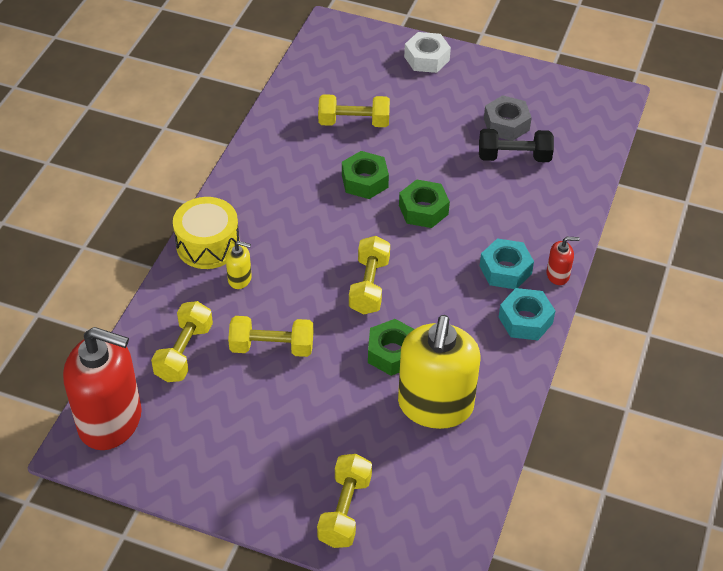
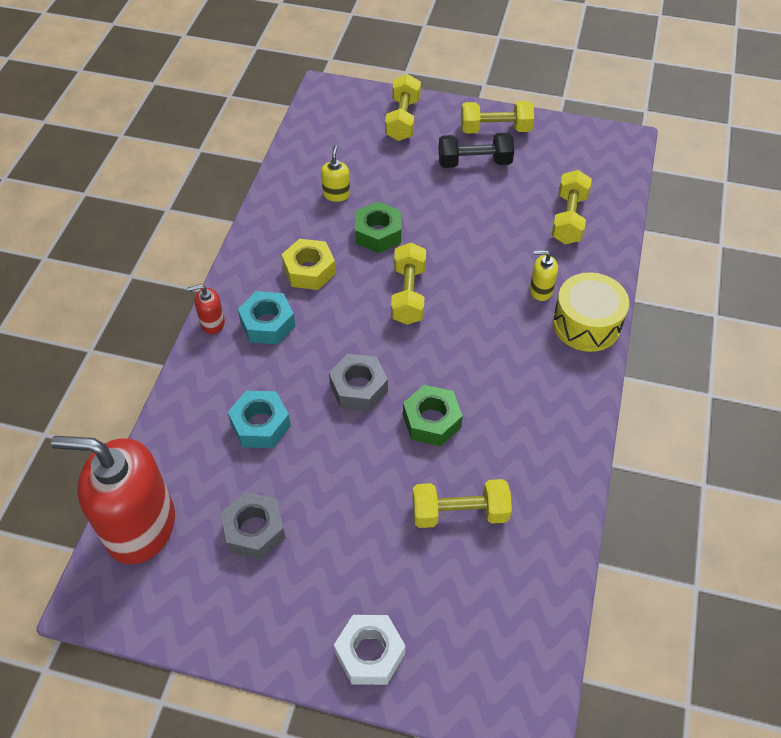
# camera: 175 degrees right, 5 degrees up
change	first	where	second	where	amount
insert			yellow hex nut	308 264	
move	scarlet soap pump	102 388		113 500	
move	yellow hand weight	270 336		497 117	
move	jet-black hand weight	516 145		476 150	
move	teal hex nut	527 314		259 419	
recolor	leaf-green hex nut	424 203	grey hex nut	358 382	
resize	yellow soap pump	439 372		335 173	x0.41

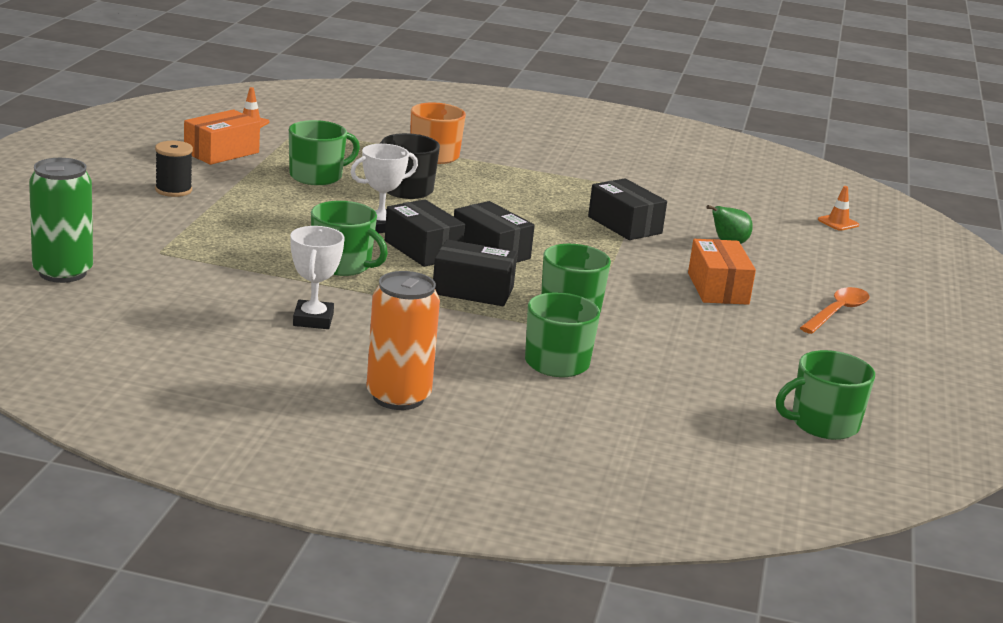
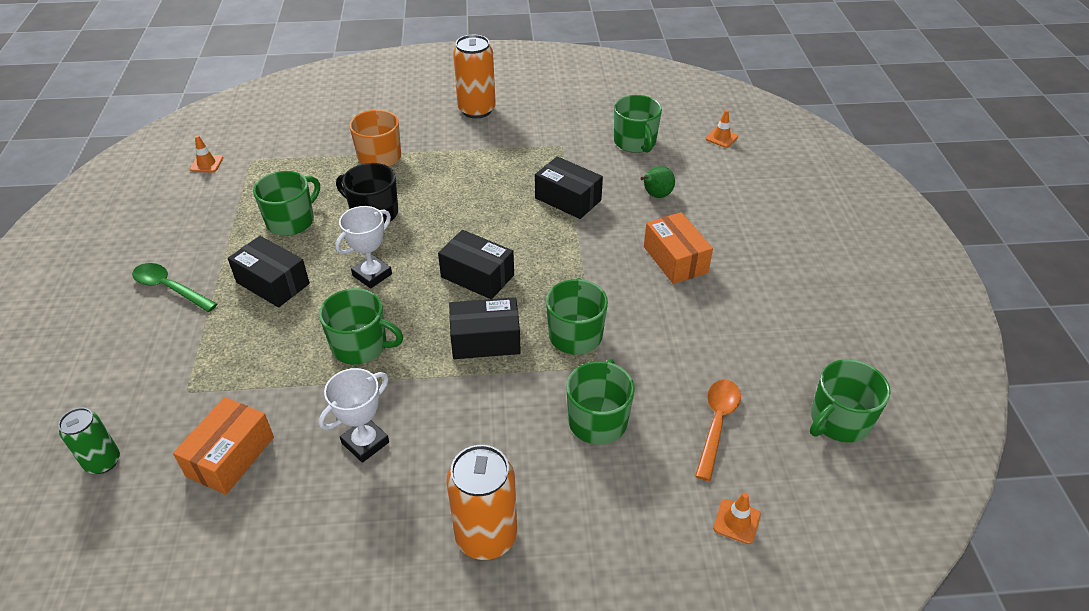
# camera: 15 degrees left, 20 degrees up
change	first	where	second	where	amount
insert			bright orange tin	474 76	
insert			leaf-green mug	638 124	
insert			bright orange road cone	737 518	
move	bright orange package	222 137		223 446	
move	jet-black package	425 233		269 272	
move	bright orange tablespoon	835 310		718 430	
replace	jet-black reel of thread	174 169	leaf-green tablespoon	174 287	
rotate	snow-white award cup	317 277		354 415	60 degrees clockwise
resize	leaf-green tin	61 220		89 441	x0.62

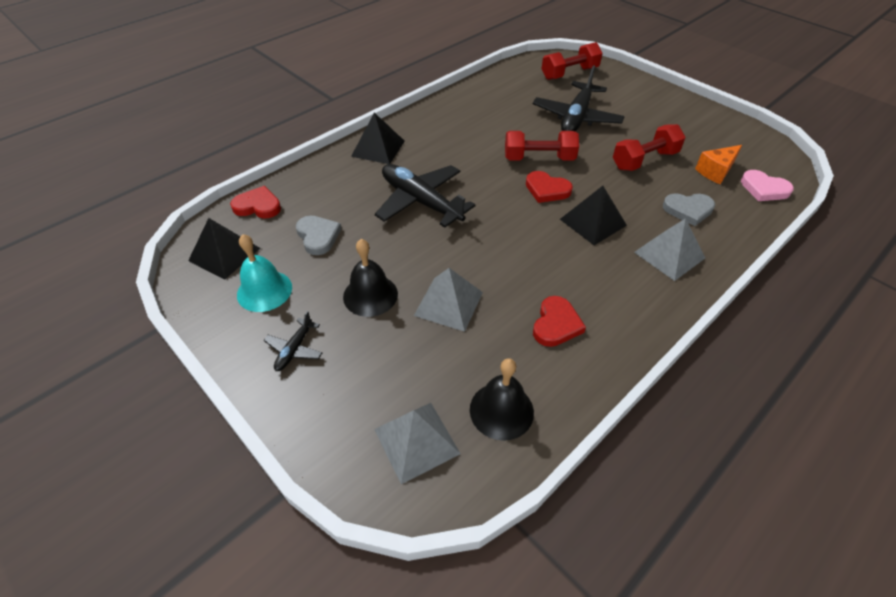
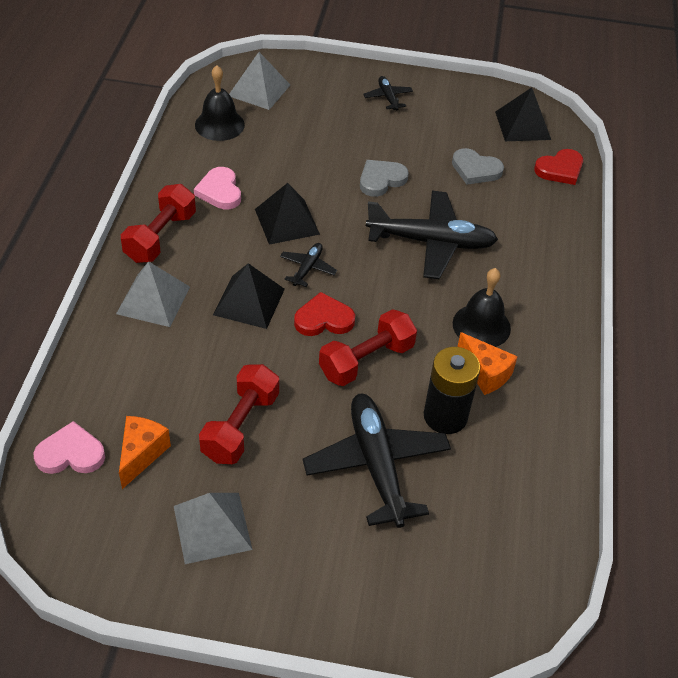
# camera: 140 degrees right, 0 degrees up
change	first	where	second	where	amount
delete	teal school bell	264 273			
insert			jet-black plane	308 265	
insert			jet-black battery	452 390	
insert			bright orange cheese	487 363	
move	jet-black school bell	370 278		482 307	
move	jet-black solid pyramid	378 138		287 214	
move	grey solid pyramid	448 300		213 528	
move	scarlet hand weight	572 61		158 223	
move	grey love heart	689 209		384 178	
recolor	scarlet love heart	559 321	rosy love heart	217 188	

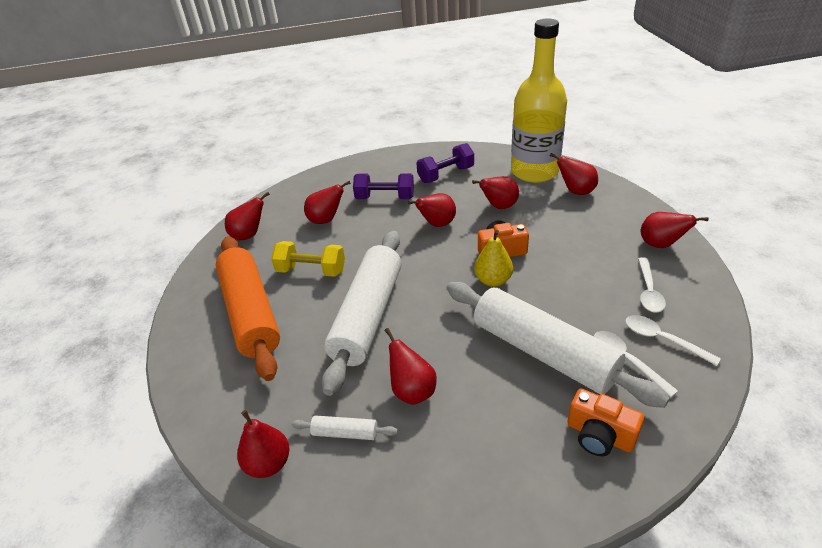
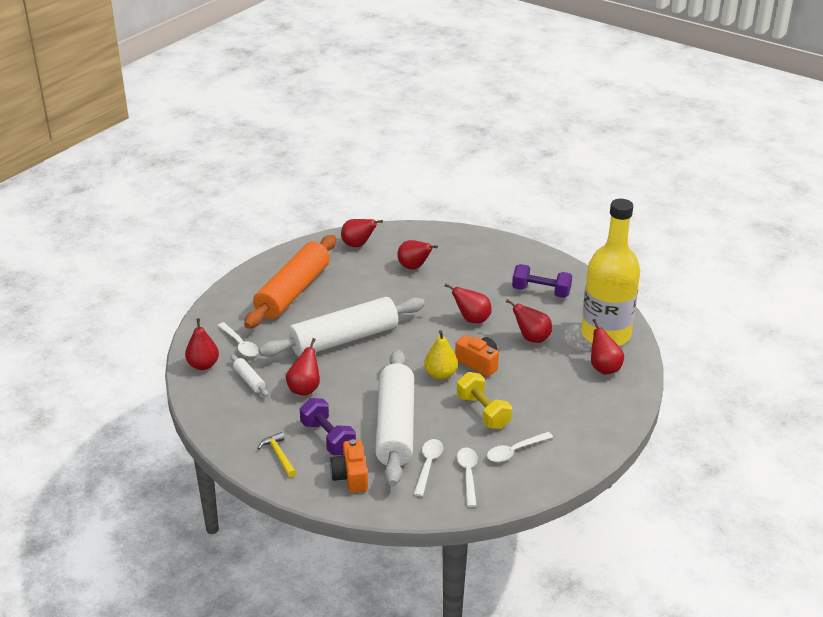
# camera: 45 degrees right, 5 degrees down
change	first	where	second	where	amount
delete	scarlet toy pear	675 230			
insert			snow-white tablespoon	238 339	
insert			yellow claw hammer	277 455	
move	yellow hand weight	308 259		484 400	
move	violet hand weight	383 186		328 426	

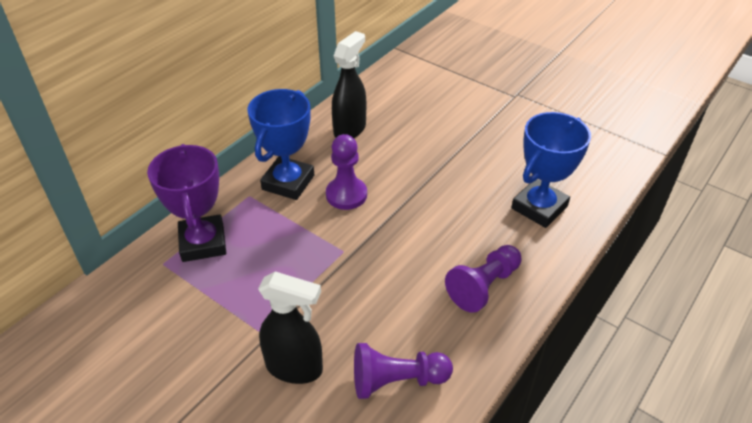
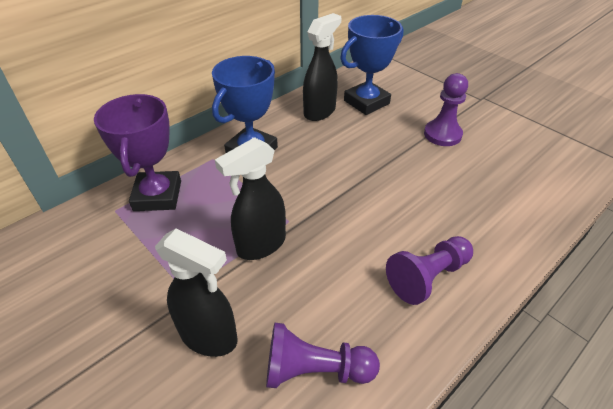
# camera: 10 degrees right, 0 degrees up
change	first	where	second	where	amount
insert			jet-black spray bottle	250 198	
move	violet game pawn	346 172		446 109	
move	blue award cup	551 170		371 65	

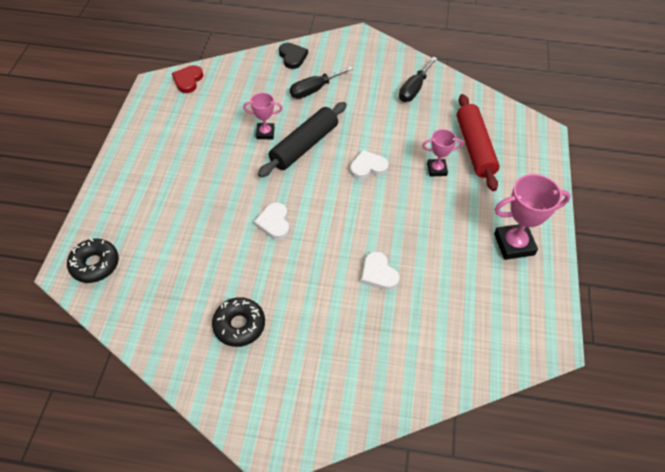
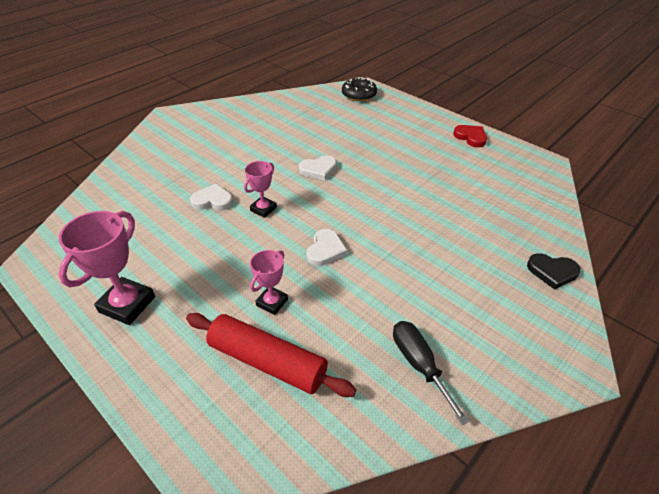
# camera: 125 degrees right, 10 degrees down
change	first	where	second	where	amount
delete	jet-black donut	238 322			
delete	jet-black pastry roller	302 139			
delete	jet-black flat screwdriver	321 82			
move	scarlet love heart	187 79		470 136	
move	rosy award cup	263 116		260 189	
rotate	snow-white love heart	272 221		318 168	135 degrees clockwise

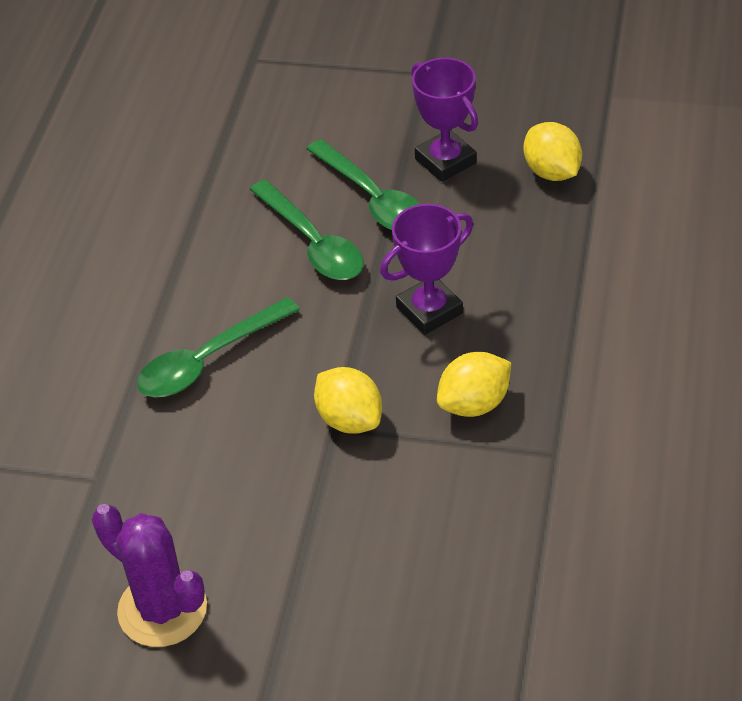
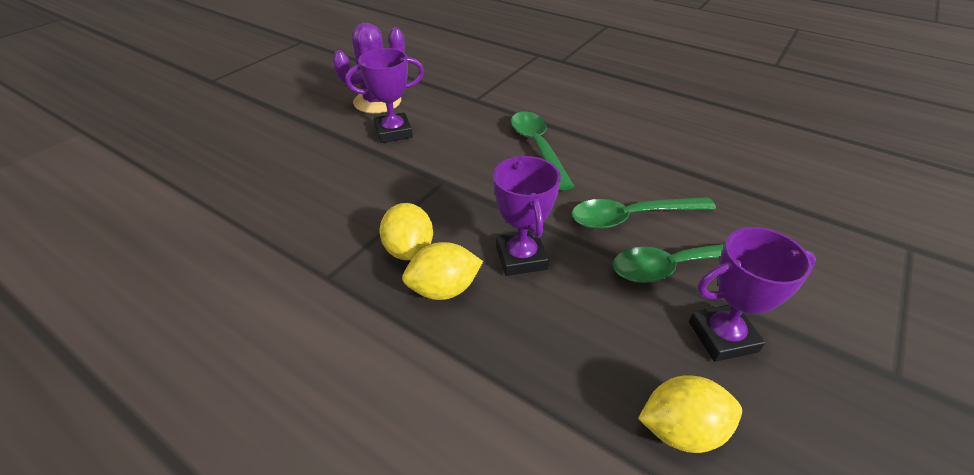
# camera: 110 degrees right, 5 degrees down
change	first	where	second	where	amount
insert			violet award cup	385 95	
move	yellow toy lemon	348 400		442 271	

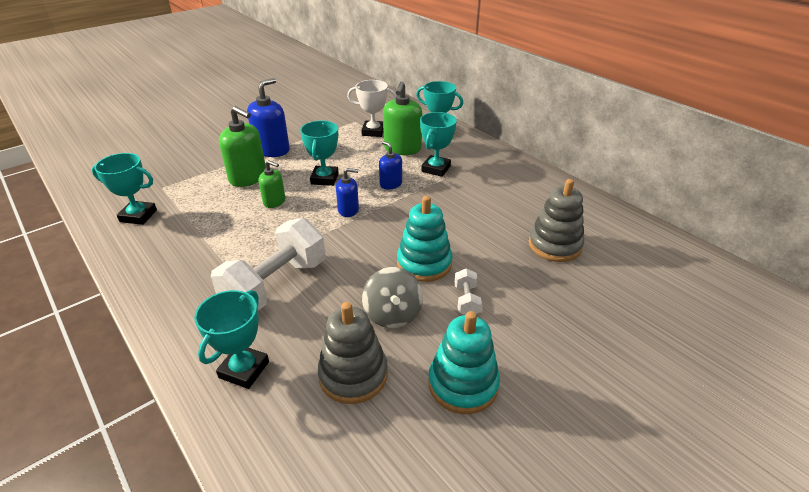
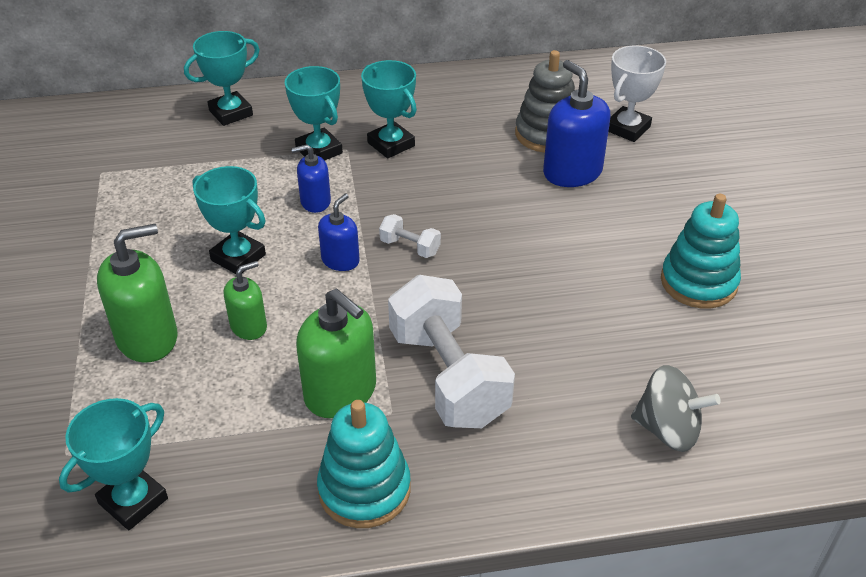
# camera: 60 degrees left, 5 degrees up
change	first	where	second	where	amount
delete	grey stacking rings	352 353			
move	teal award cup	231 339		389 109	
move	blue soap pump	268 117		577 123	
move	snow-white award cup	372 108		637 93	
move	grey whirligig	392 297		676 408	
move	leaf-green soap pump	402 118		336 353	
move	teal stacking rings	424 239		363 464	
move	snow-white hand weight	468 291		410 236	

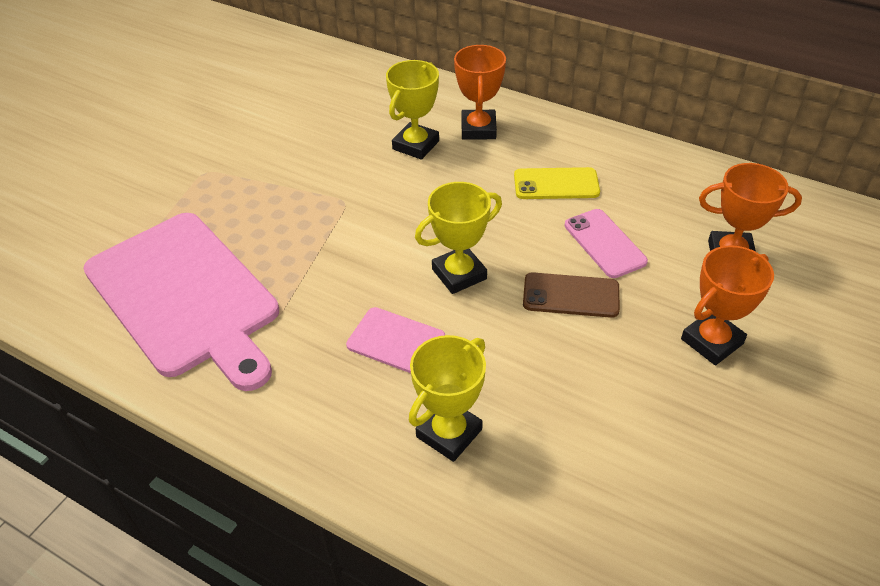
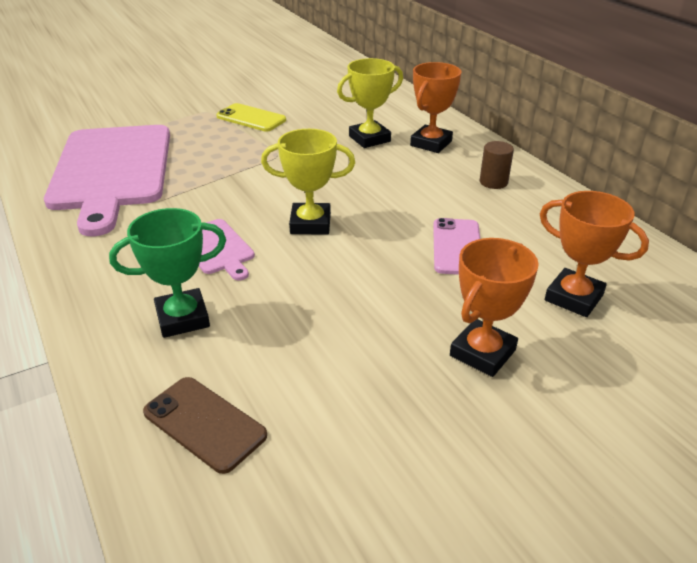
# camera: 30 degrees right, 10 degrees down
change	first	where	second	where	amount
insert			brown solid cylinder	497 165	
move	yellow phone	557 183		251 117	
move	brown phone	571 295		205 425	
recolor	yellow award cup	447 398	leaf-green award cup	167 273	
rotate	bright orange award cup	727 305		494 307	45 degrees counterclockwise

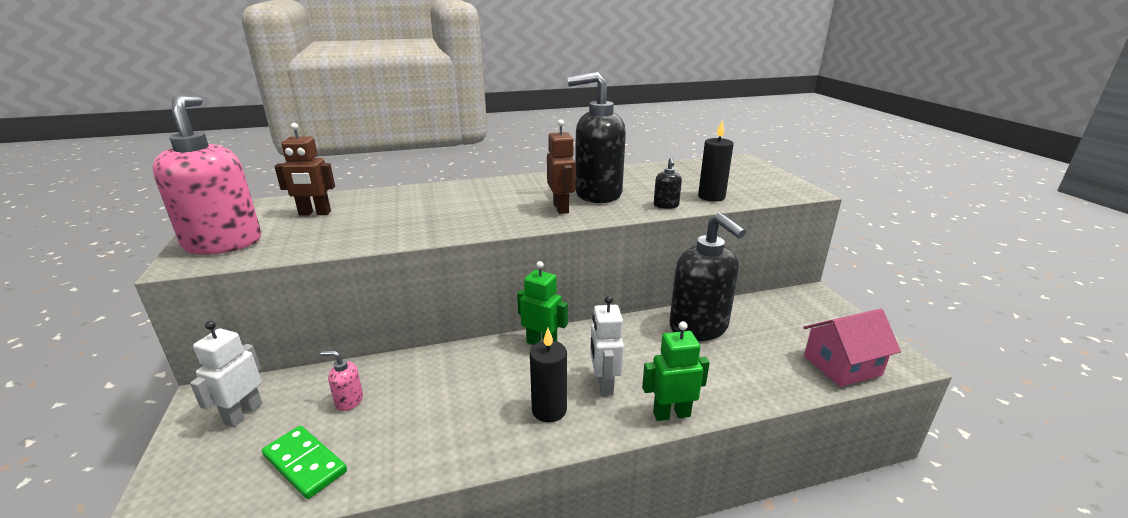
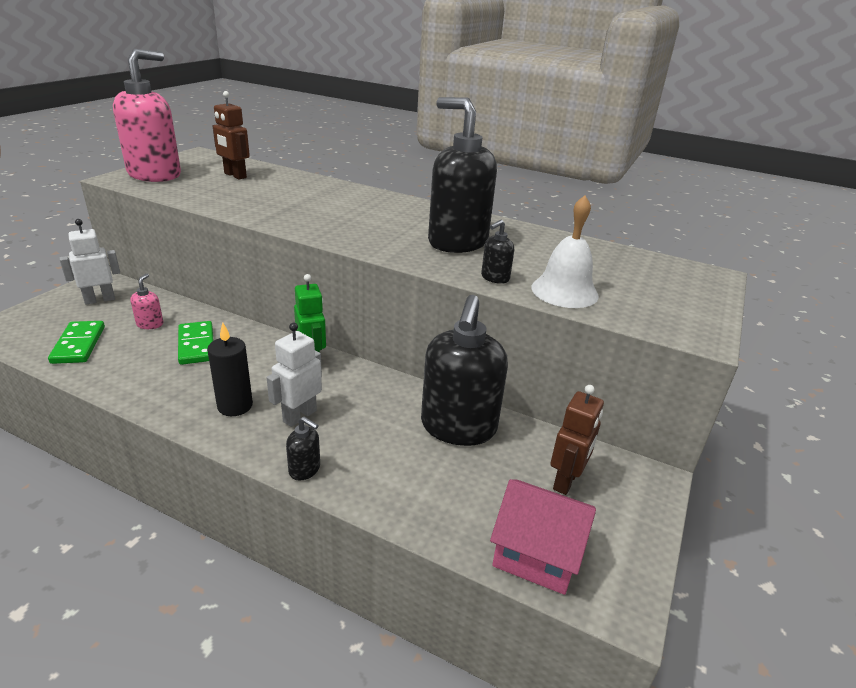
# camera: 40 degrees right, 5 degrees up
change	first	where	second	where	amount
insert			leaf-green domino	196 343	
move	brown robot	561 166		577 440	
replace	leaf-green robot	676 371	jet-black soap pump	303 449	
replace	jet-black candle	716 161	snow-white school bell	565 251	
rotate	rosy soap pump	341 380		146 301	45 degrees clockwise

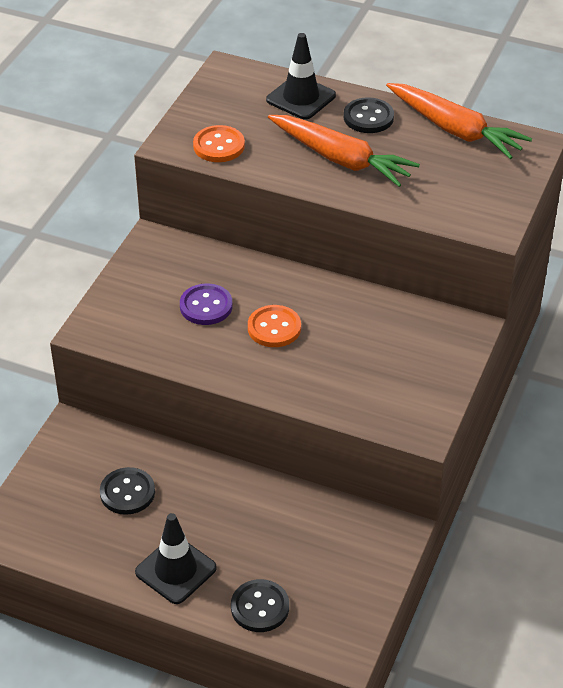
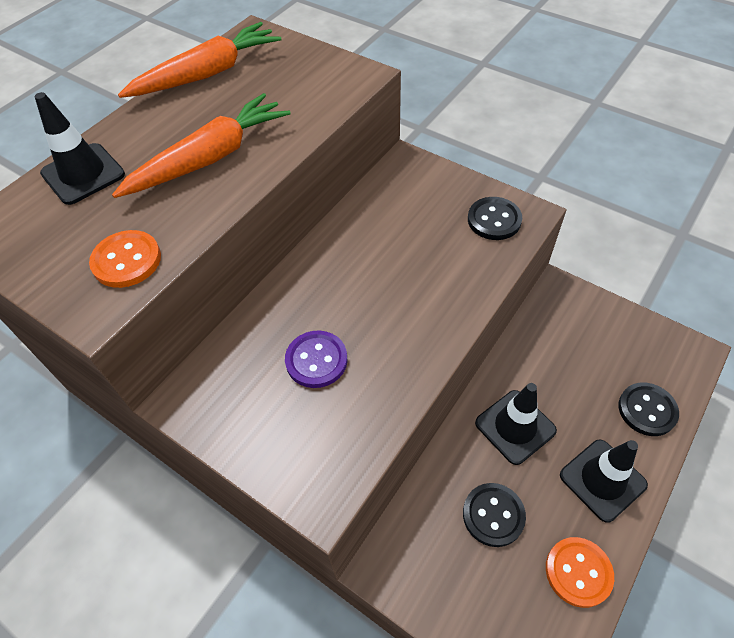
# camera: 75 degrees left, 10 degrees up
change	first	where	second	where	amount
insert			jet-black road cone	516 424	
move	bright orange shirt button	274 326		580 572	
move	jet-black shirt button	369 115		495 218	

